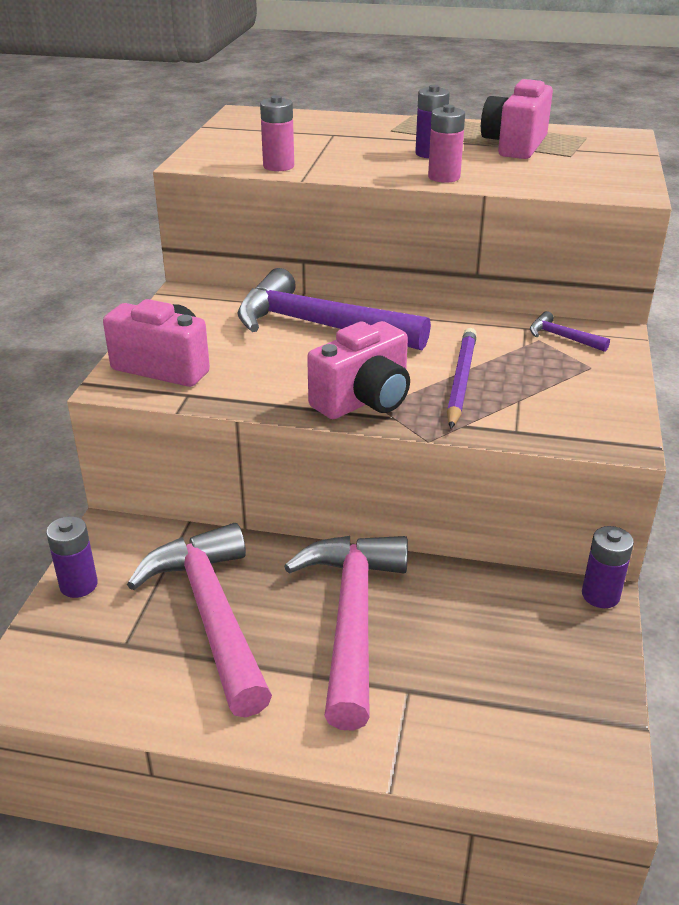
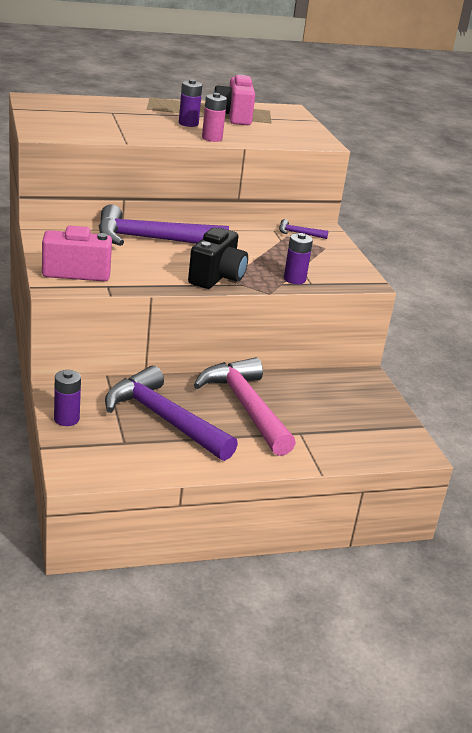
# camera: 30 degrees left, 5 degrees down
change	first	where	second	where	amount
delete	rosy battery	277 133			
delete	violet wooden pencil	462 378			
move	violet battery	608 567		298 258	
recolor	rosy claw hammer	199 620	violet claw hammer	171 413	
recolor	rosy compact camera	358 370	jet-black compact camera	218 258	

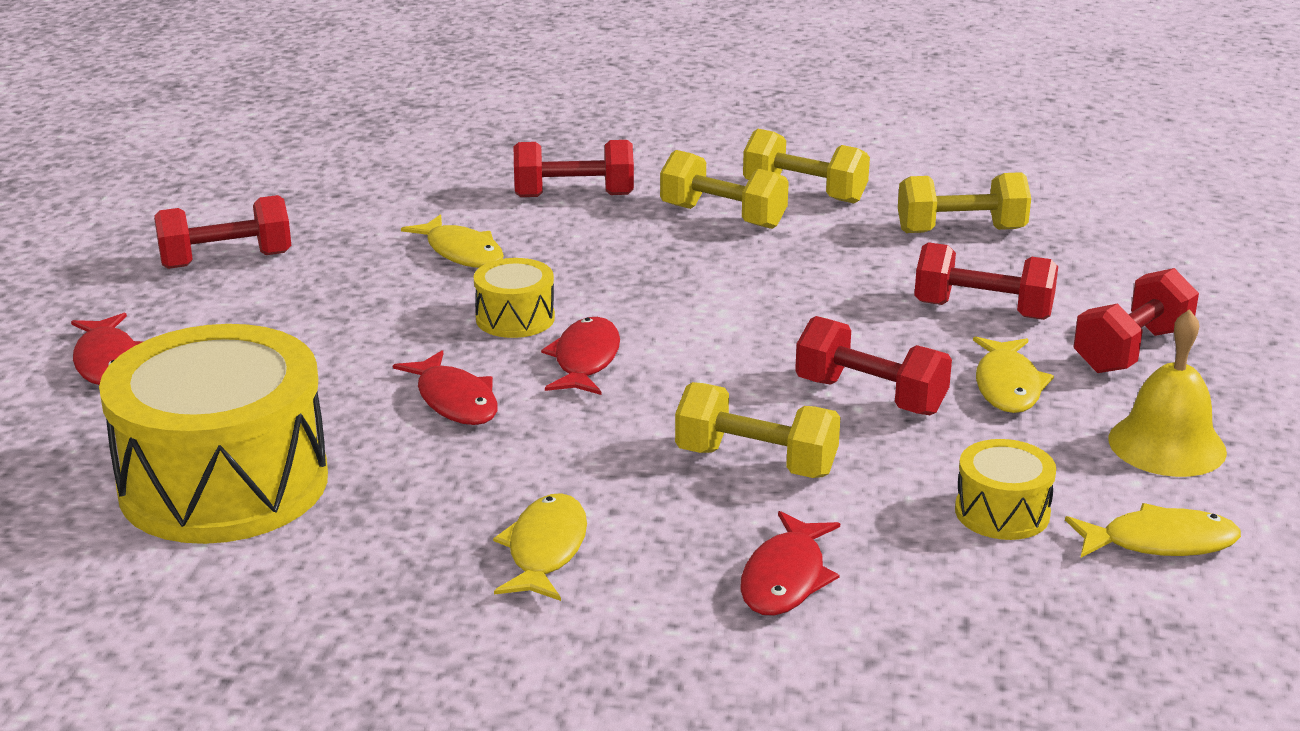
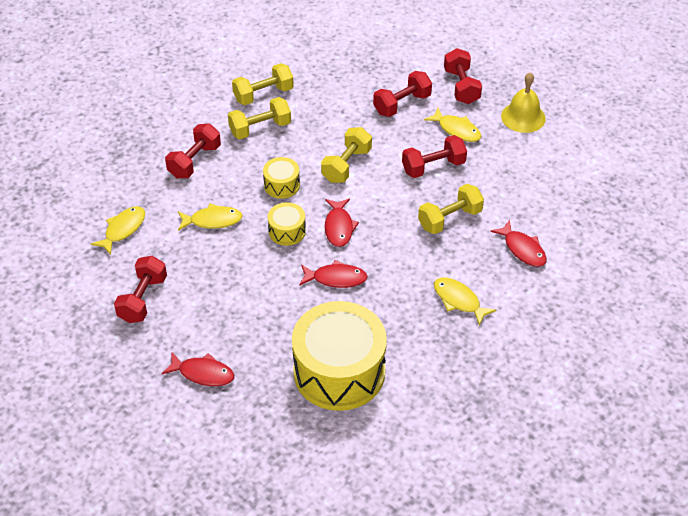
# camera: 55 degrees left, 20 degrees up
change	first	where	second	where	amount
move	yellow hand weight	964 202		346 155	
move	yellow toy drum	1005 489		281 178	
move	yellow fish	1153 530		118 230	
rotate	scarlet fish	580 356		342 222	135 degrees counterclockwise

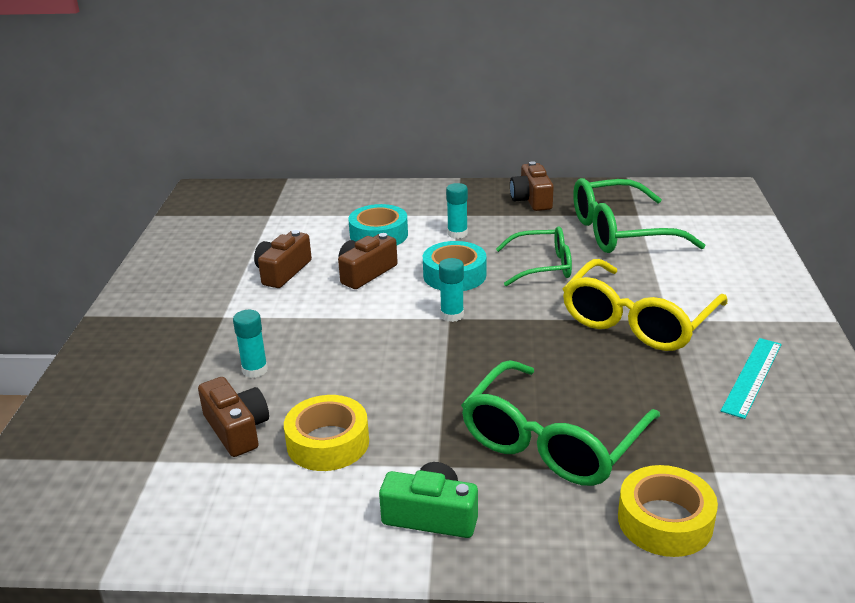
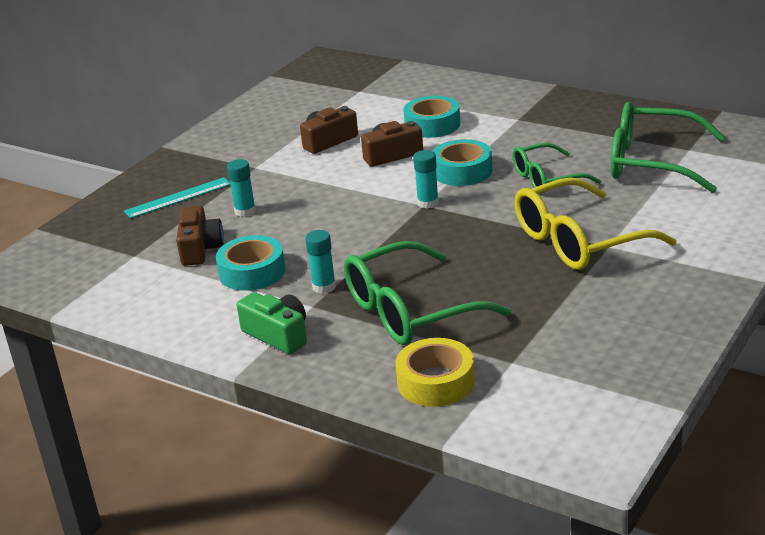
# camera: 30 degrees right, 0 degrees up
change	first	where	second	where	amount
delete	brown compact camera	532 186			
move	teal glue	457 211		320 262	
move	teal straightedge	751 378		177 198	
recolor	yellow tape	326 433	teal tape	250 263	
rotate	leaf-green eyeglasses	534 256		556 168	135 degrees clockwise

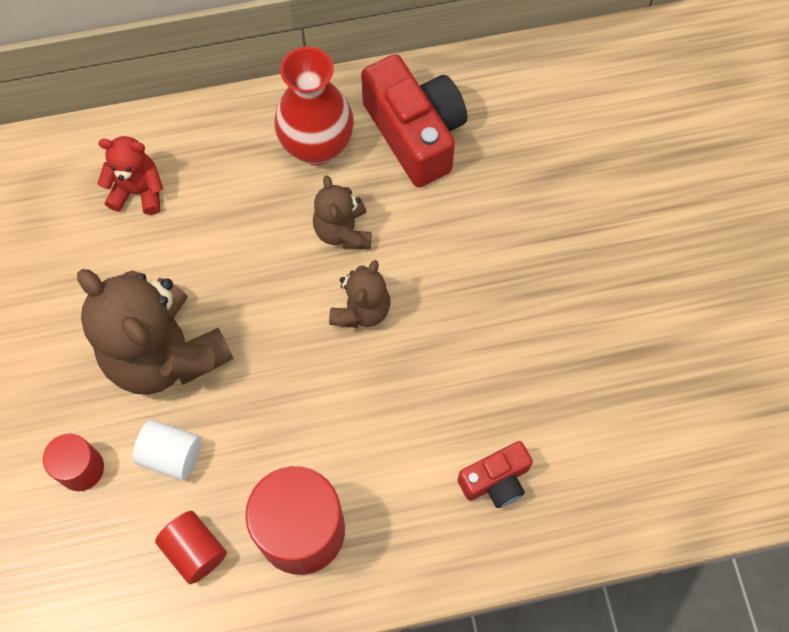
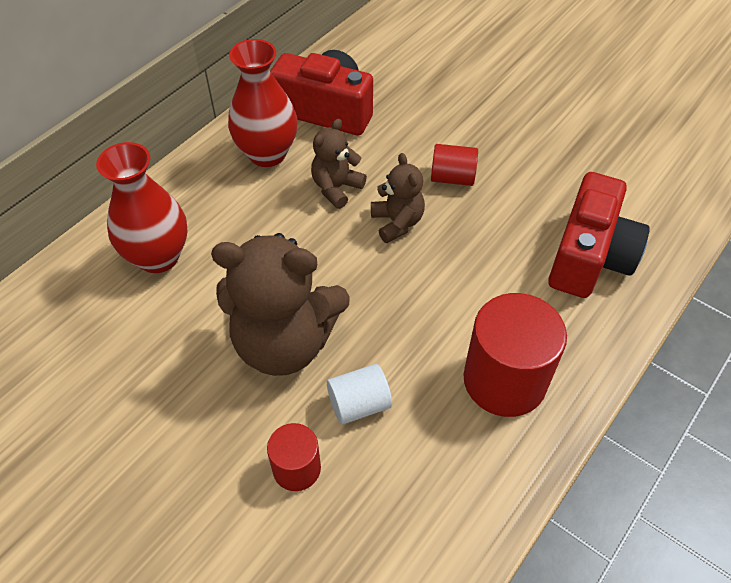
# camera: 40 degrees left, 15 degrees down
change	first	where	second	where	amount
move	scarlet solid cylinder	191 547		454 165	
replace	scarlet teddy	130 175	scarlet flower vase	142 207	
rotate	brown teddy	342 212		339 164	90 degrees clockwise
resize	scarlet compact camera	495 474		599 235	x1.83

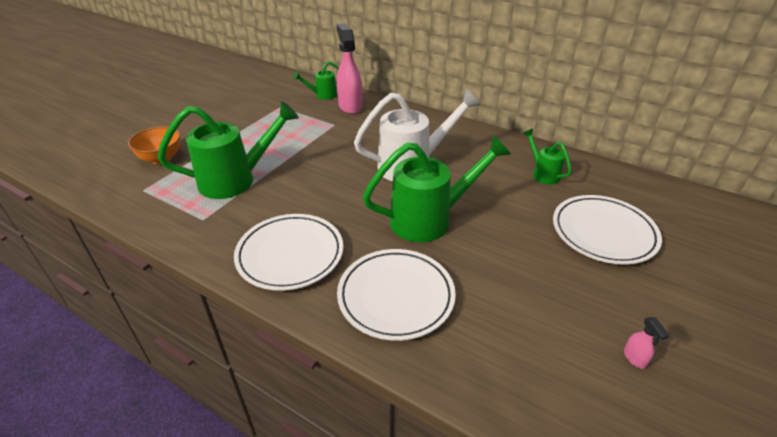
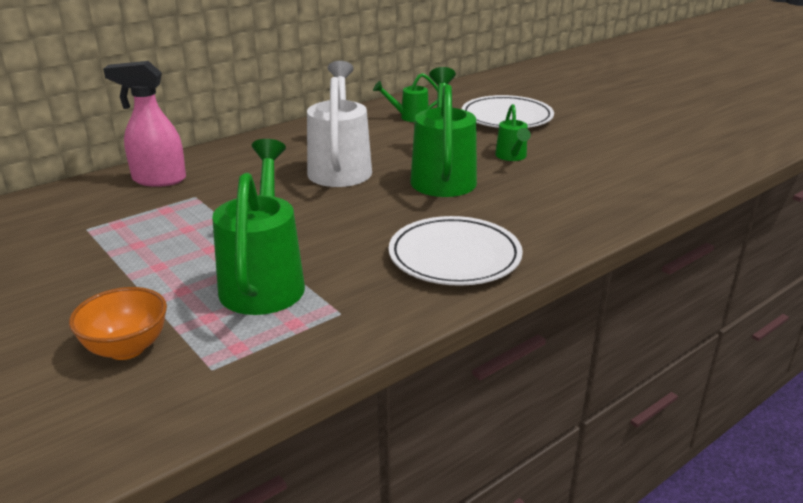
# camera: 70 degrees left, 10 degrees down
change	first	where	second	where	amount
delete	snow-white plate	396 295			
delete	rosy spray bottle	647 343			
move	leaf-green watering can	316 80		513 132	

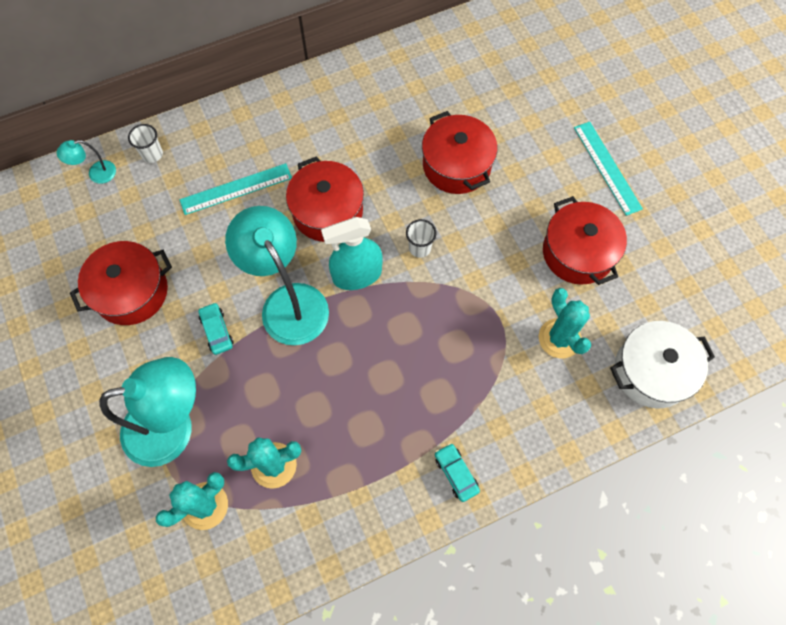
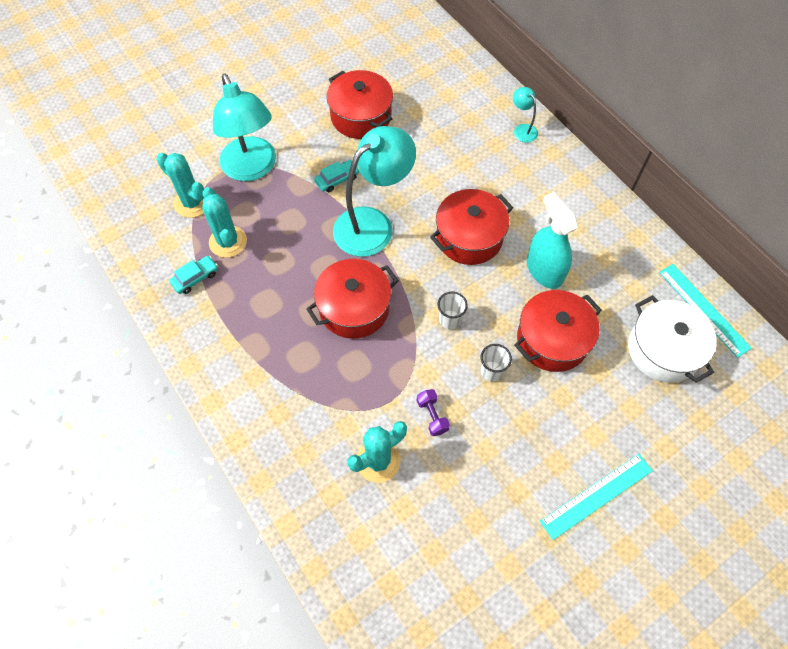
# camera: 80 degrees right, 5 degrees down
change	first	where	second	where	amount
insert			violet hand weight	433 412	
move	teal lamp	86 162		525 115	
move	snow-white cup	145 143		496 362	
move	teal straightedge	235 189		705 311	
move	teal spray bottle	352 253		552 240	
move	teal toy car	457 472		193 275	
move	scarlet cooking pot	585 240		352 299	
move	snow-white cooking pot	662 364		672 339	

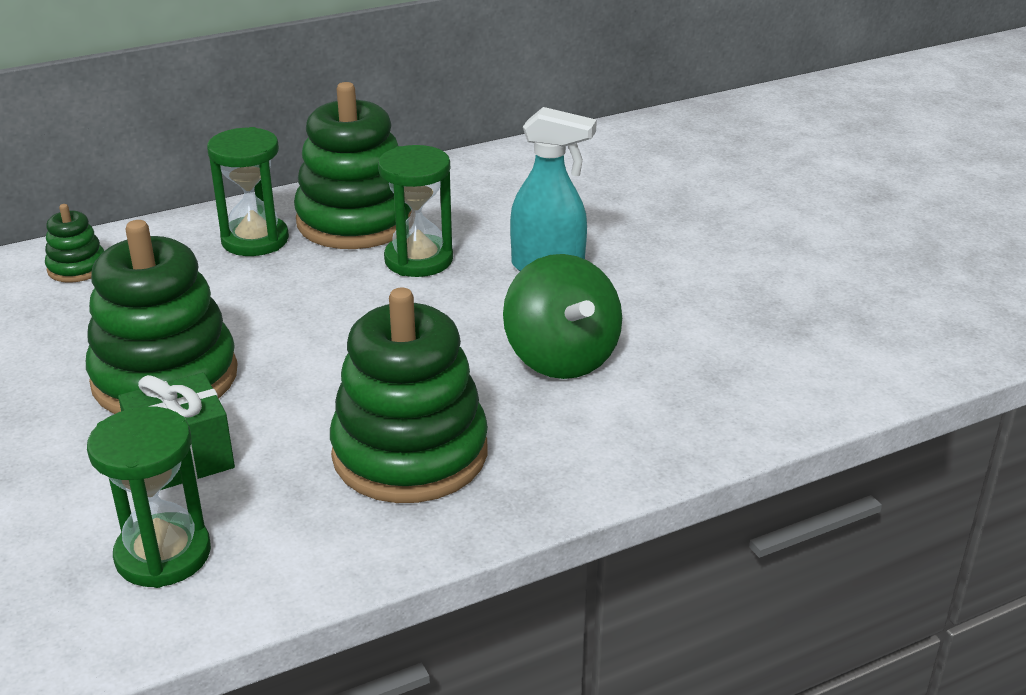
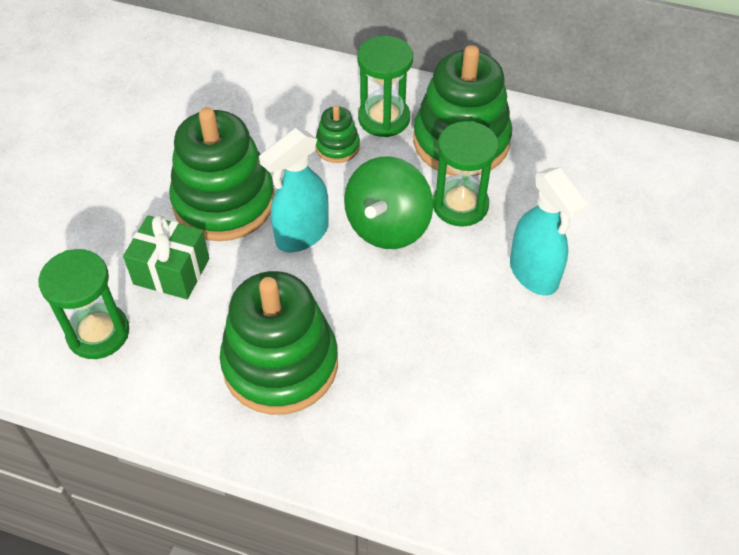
# camera: 45 degrees right, 20 degrees up
change	first	where	second	where	amount
insert			teal spray bottle	294 190	
move	leaf-green stacking rings	74 243		337 134	
move	leaf-green whirligig	562 316		388 202	

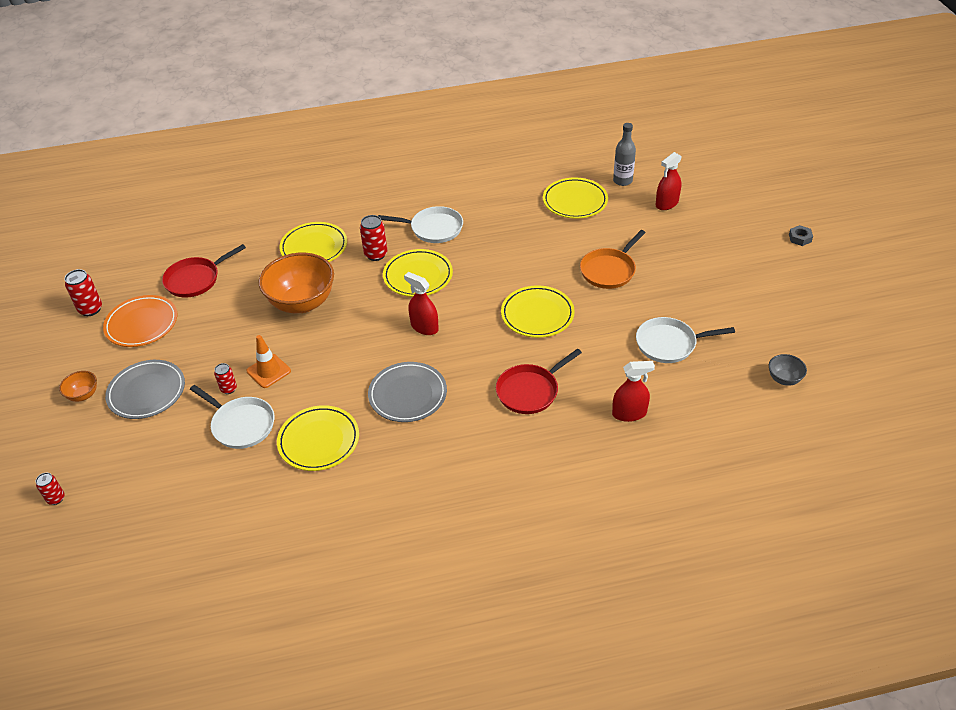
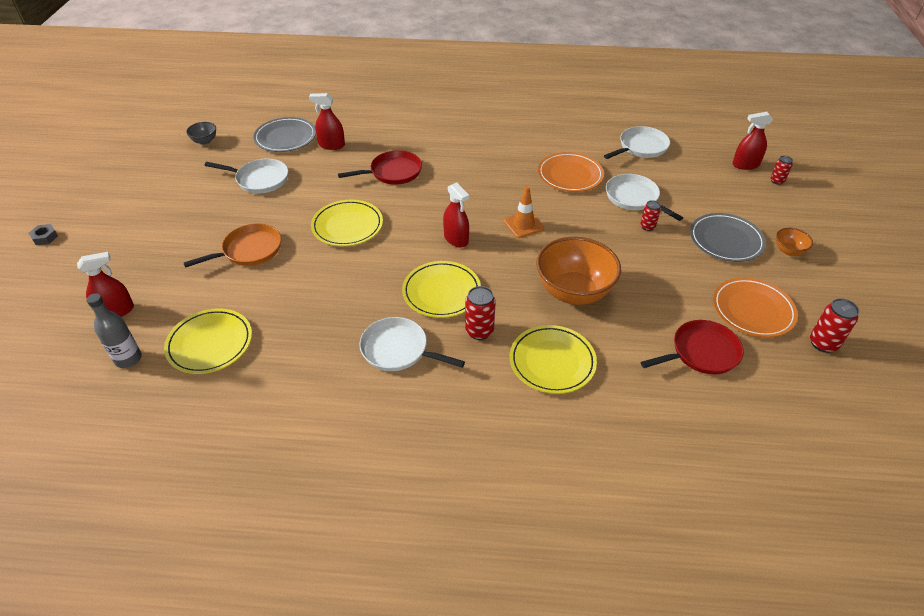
# camera: 165 degrees left, 0 degrees up
change	first	where	second	where	amount
insert			snow-white skillet	637 142	
insert			scarlet spray bottle	752 141	
move	bright orange road cone	268 361		524 212	
move	grey plate	407 392		284 134	
recolor	yellow plate	318 438	bright orange plate	571 172	

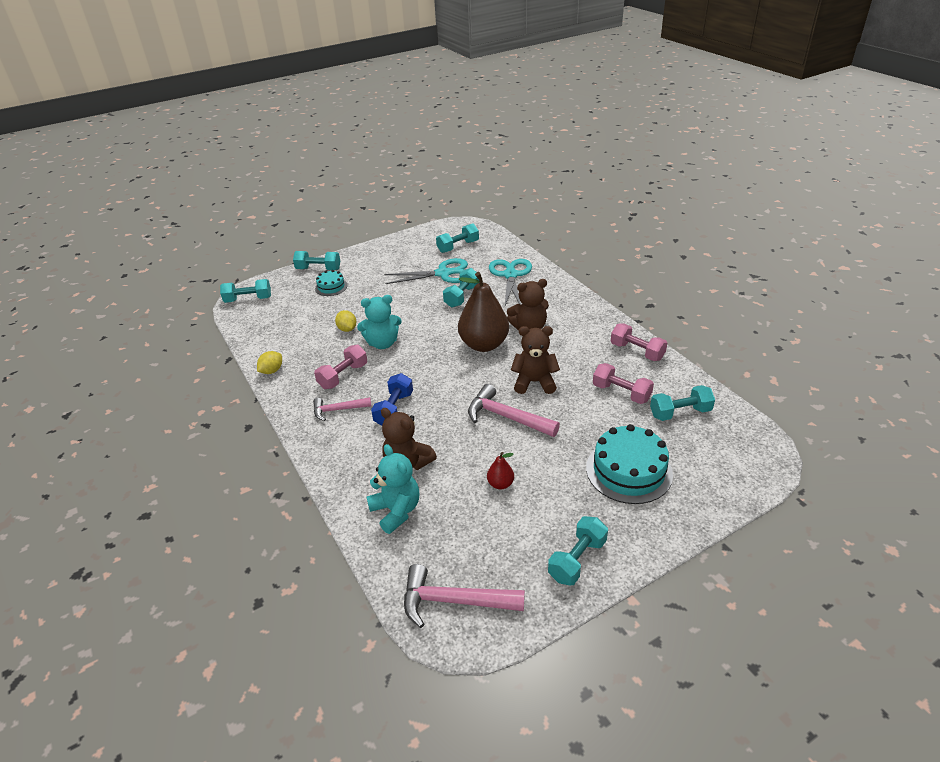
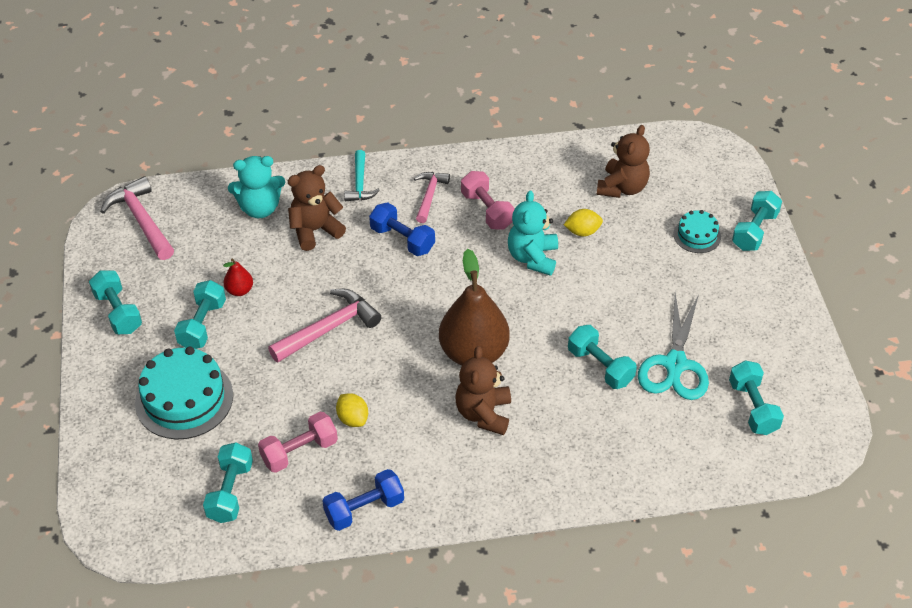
# camera: 110 degrees right, 10 degrees up
change	first	where	second	where	amount
delete	teal shears	510 282			
insert			teal claw hammer	362 175	
move	teal hand weight	245 291		200 314	
move	yellow toy lemon	269 362		352 410	
move	brown teddy	535 360		623 161	
recolor	rosy hand weight	639 342	blue hand weight	363 500	
rotate	rosy claw hammer	464 596		137 218	60 degrees counterclockwise

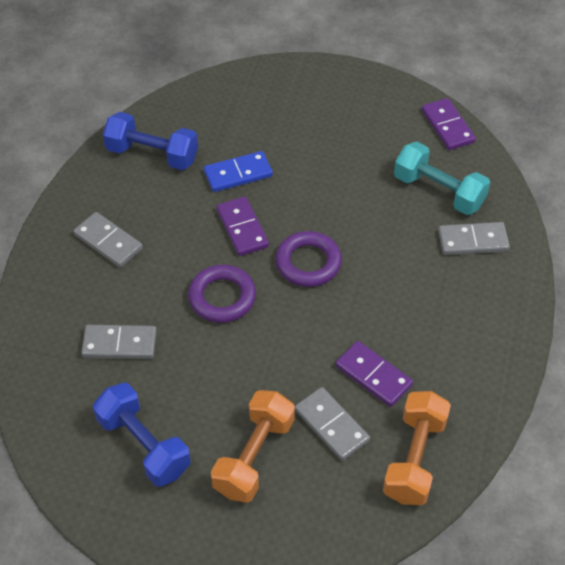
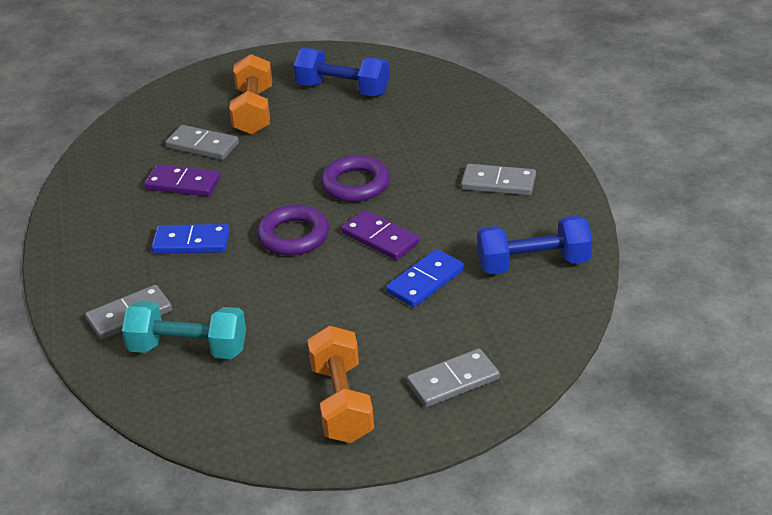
# camera: 155 degrees right, 15 degrees down
change	first	where	second	where	amount
delete	violet domino	448 124			
insert			blue domino	190 238	
move	grey domino	119 342		453 377	
move	bright orange hand weight	417 448		341 384	

